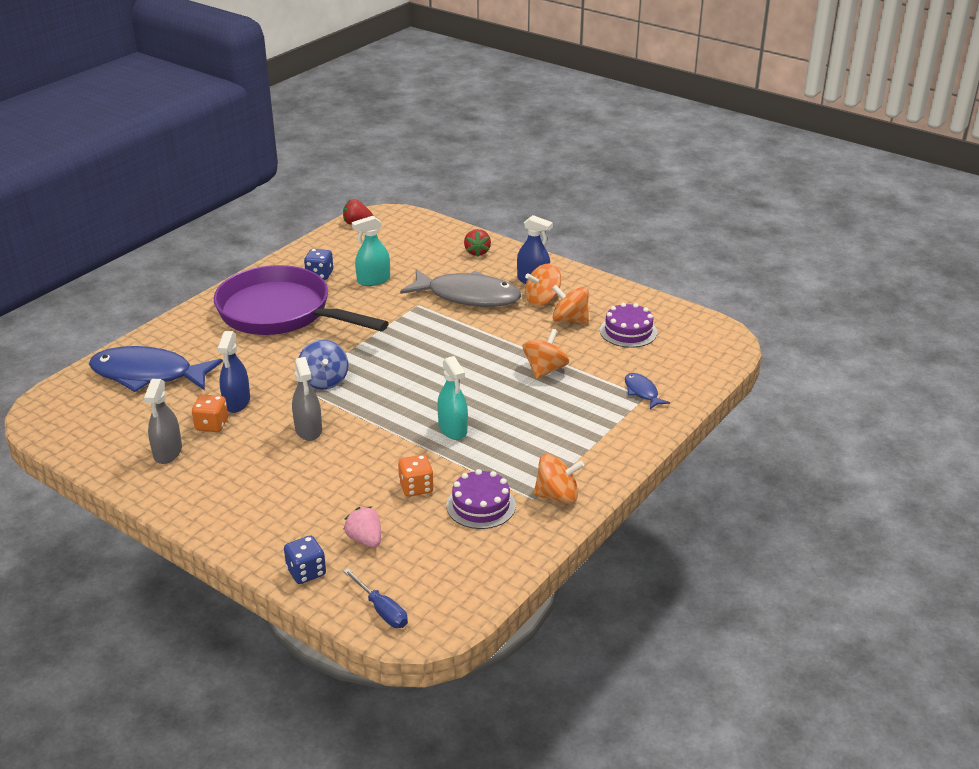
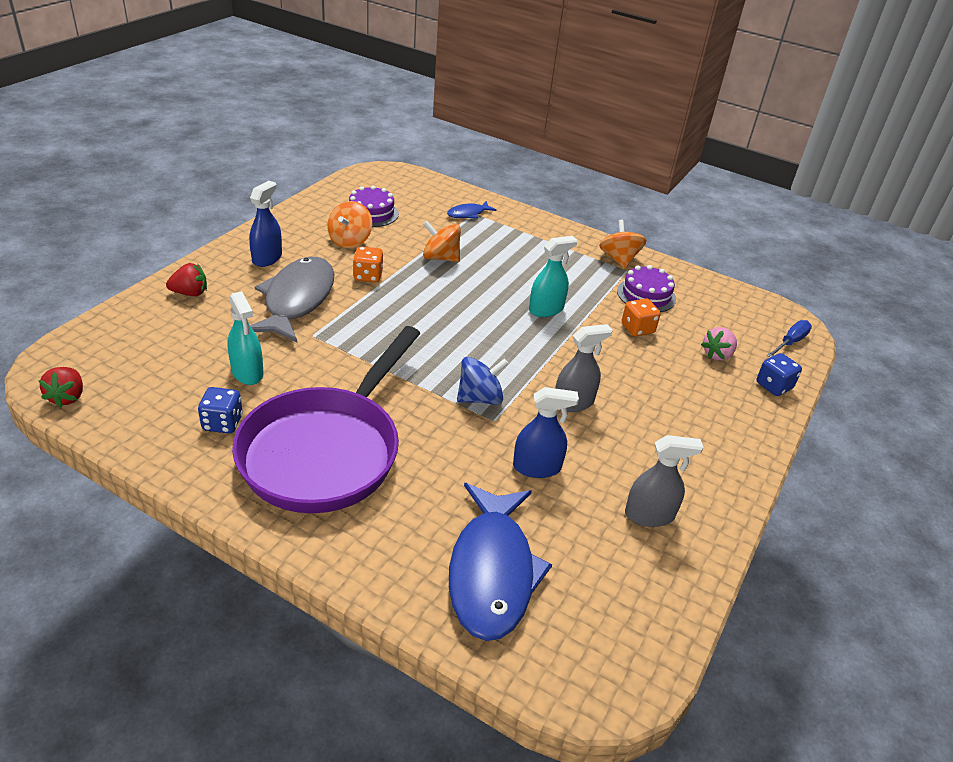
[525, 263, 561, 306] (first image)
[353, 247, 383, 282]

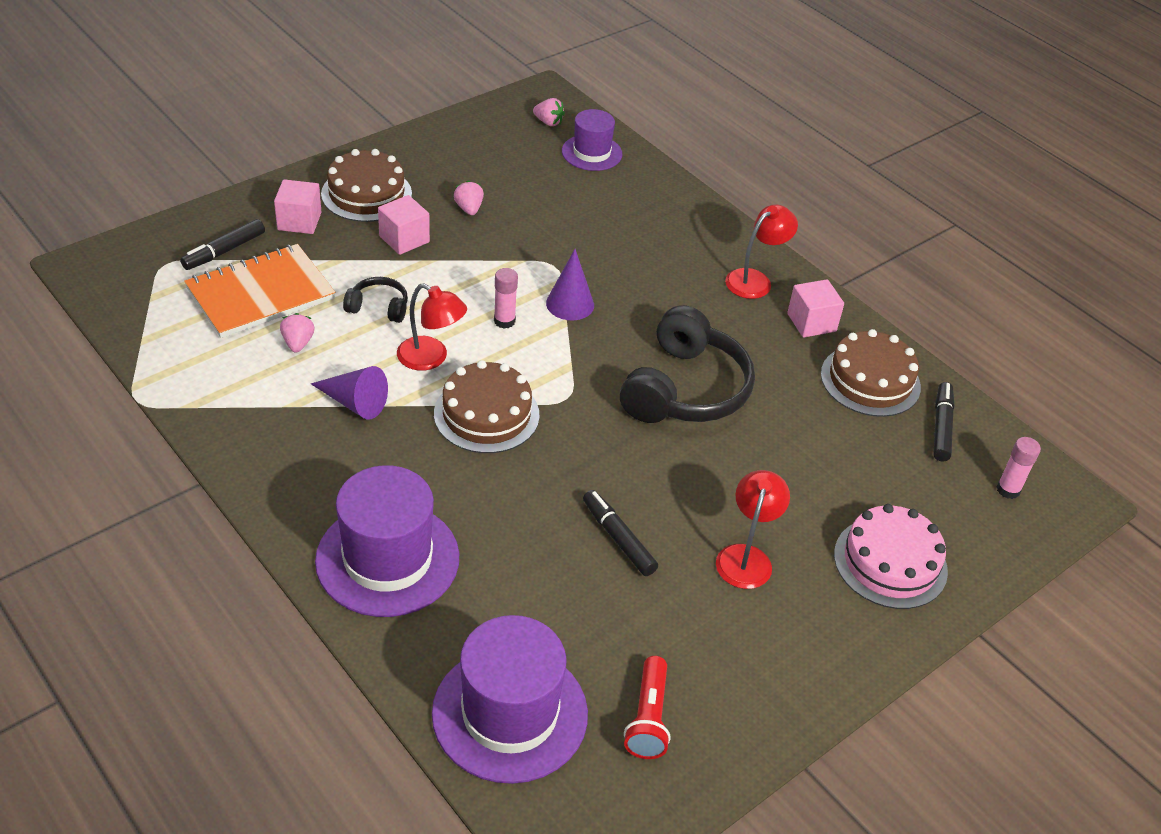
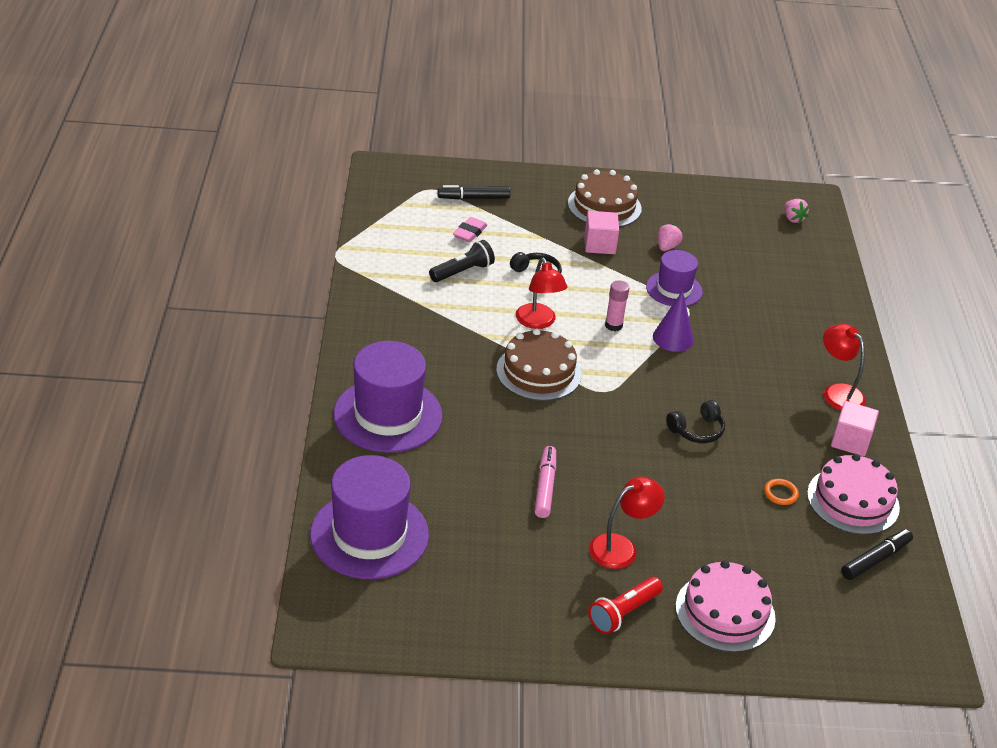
[274, 179, 321, 234] (first image)
[311, 366, 388, 419] (first image)
[997, 437, 1041, 499] (first image)
[764, 479, 799, 505]
[646, 250, 703, 306]
[588, 577, 663, 634]
[453, 217, 487, 242]
[429, 240, 495, 282]
[535, 446, 556, 518]
[807, 454, 900, 535]
[823, 324, 866, 411]
[666, 400, 725, 443]

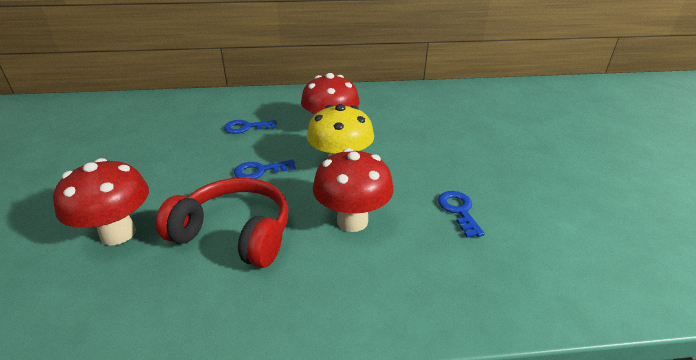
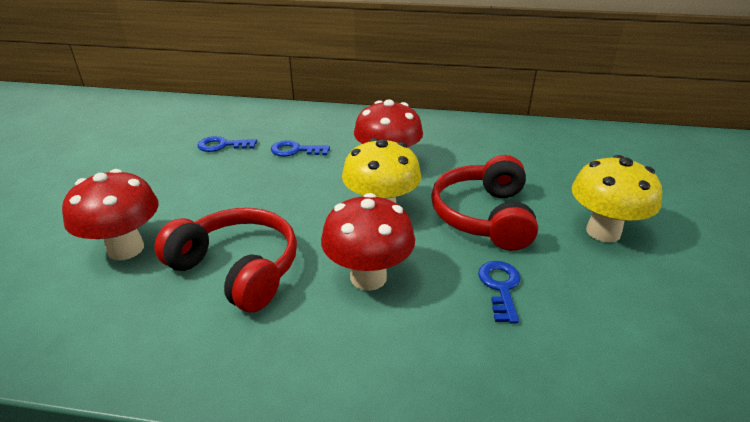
[431, 155, 538, 251]
[572, 155, 662, 243]
[198, 136, 257, 152]

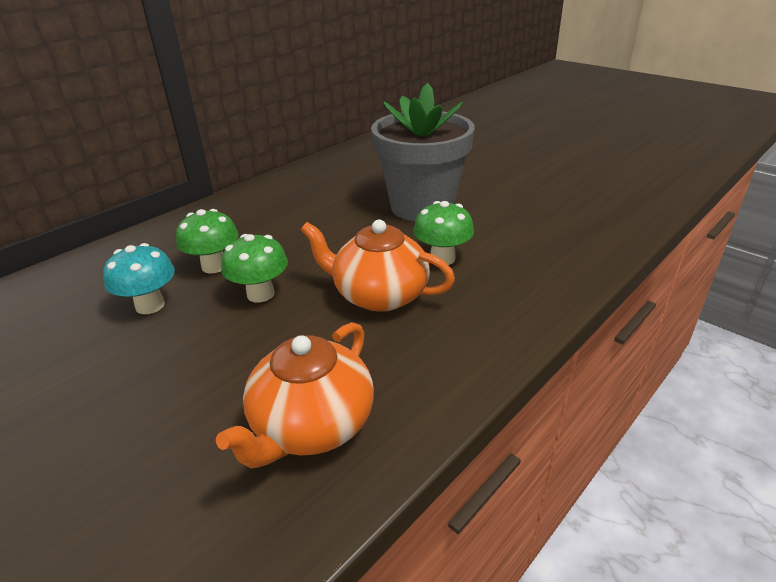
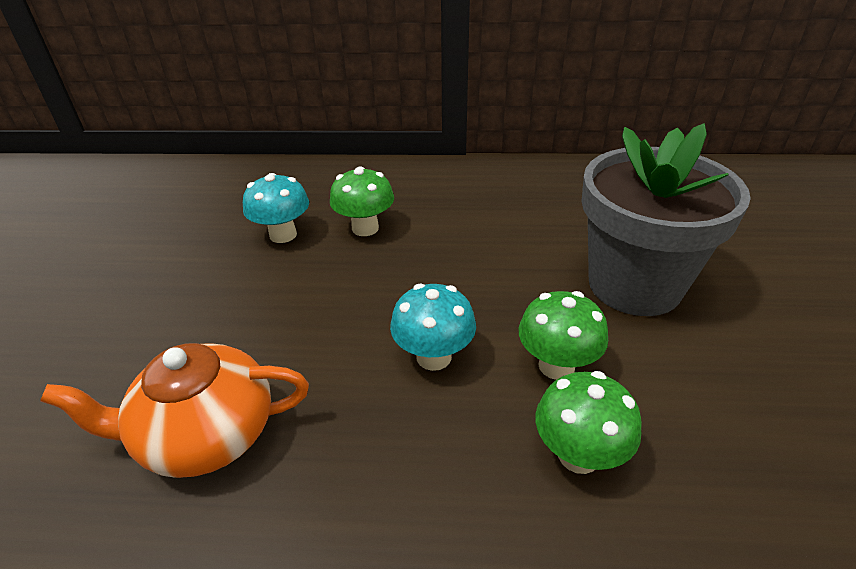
[535, 371, 642, 474]
[390, 283, 476, 371]

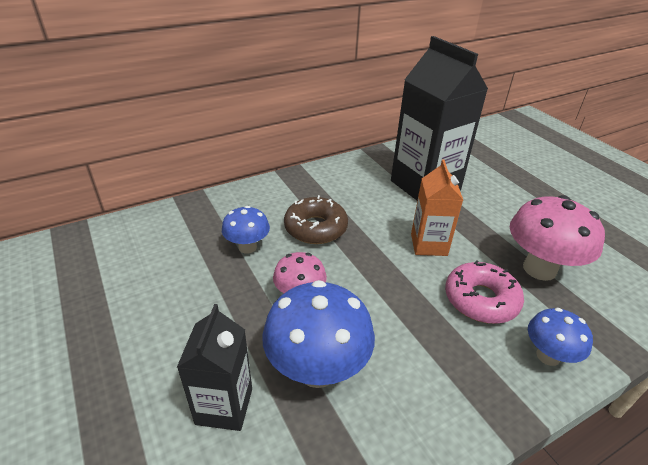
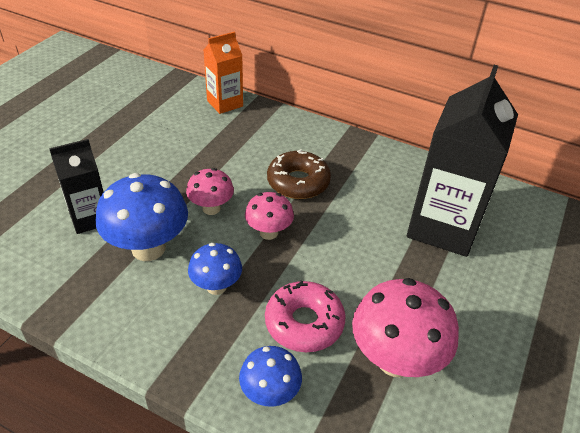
[245, 192, 294, 240]
[188, 243, 242, 295]
[204, 32, 243, 114]

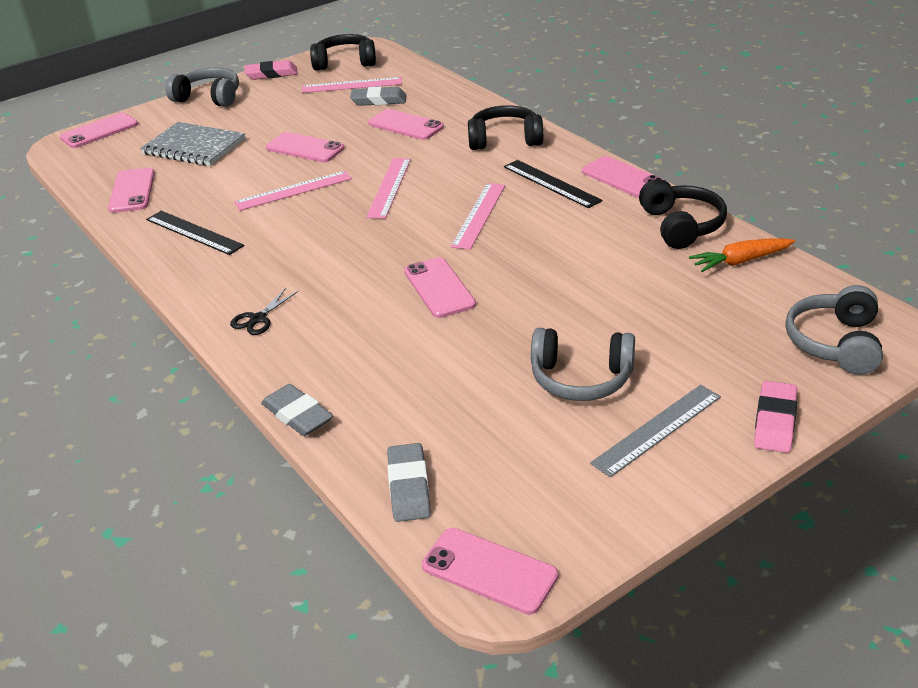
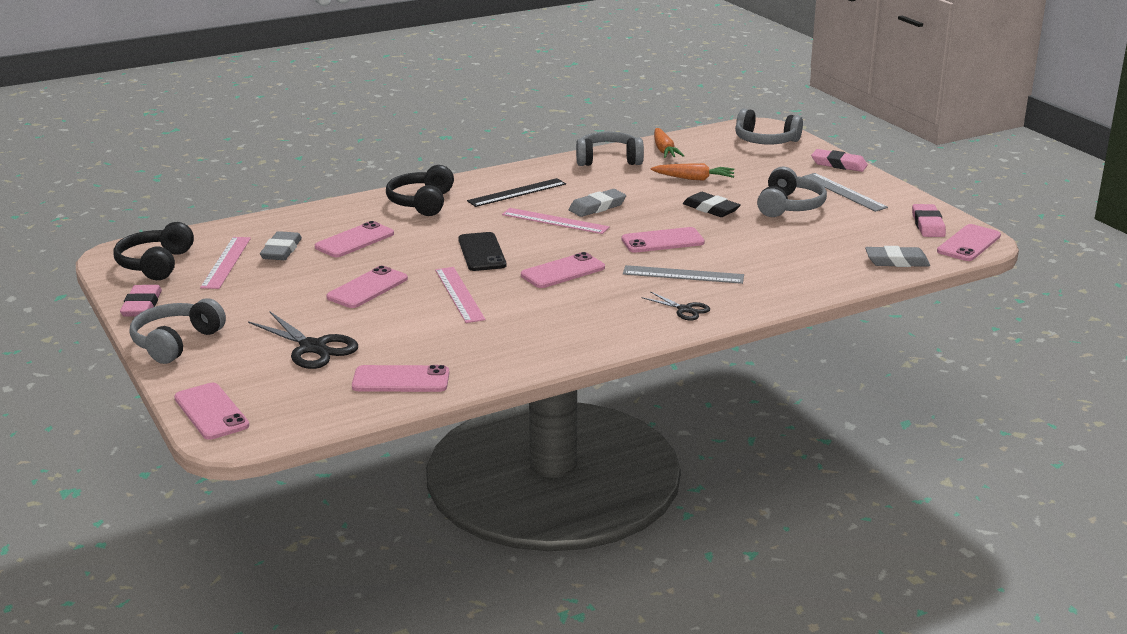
[146, 211, 244, 255] (first image)
[623, 265, 744, 284]
[651, 163, 734, 181]
[683, 192, 741, 217]
[912, 204, 946, 237]
[569, 189, 626, 217]
[521, 252, 605, 288]
[248, 311, 358, 369]
[458, 232, 506, 271]
[576, 132, 644, 166]

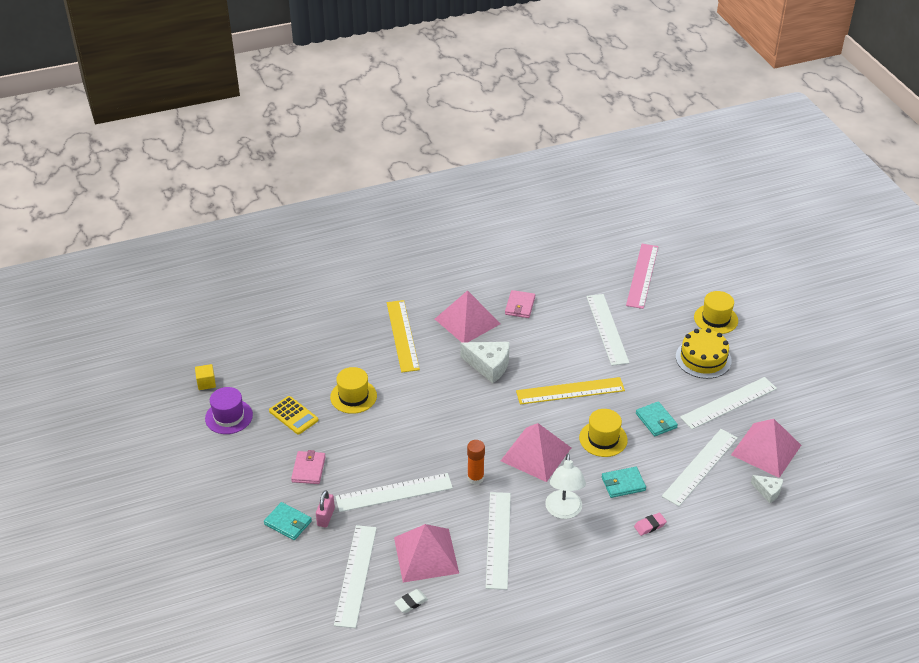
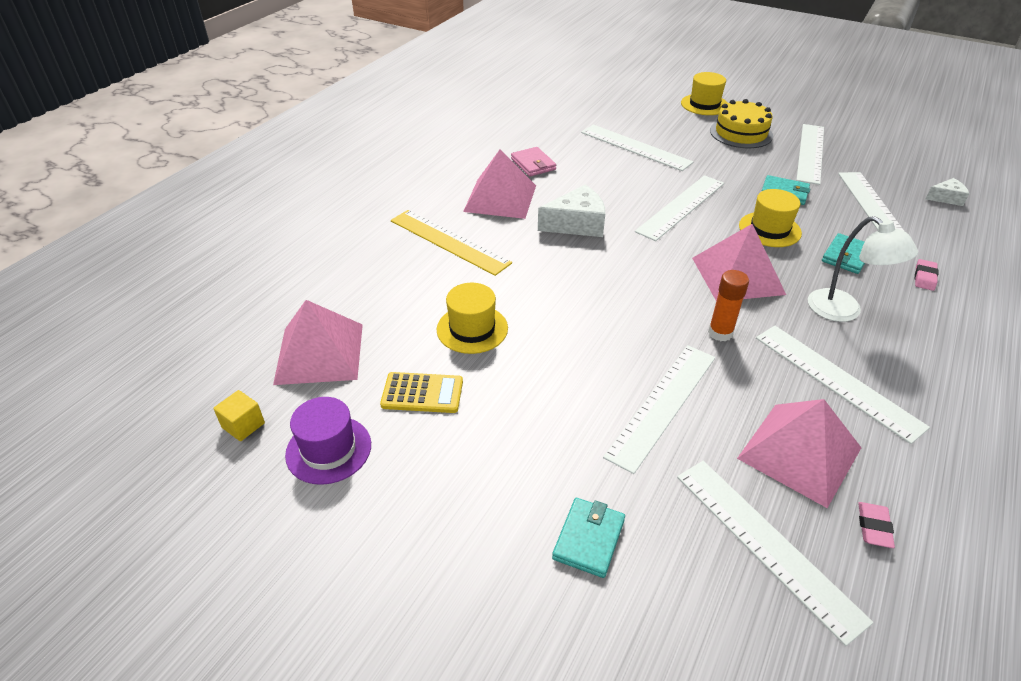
[291, 450, 326, 484] (first image)
[316, 490, 335, 527] (first image)
[626, 244, 658, 309] (first image)
[273, 300, 363, 385]
[858, 502, 895, 548]
[635, 175, 724, 241]
[552, 498, 625, 578]

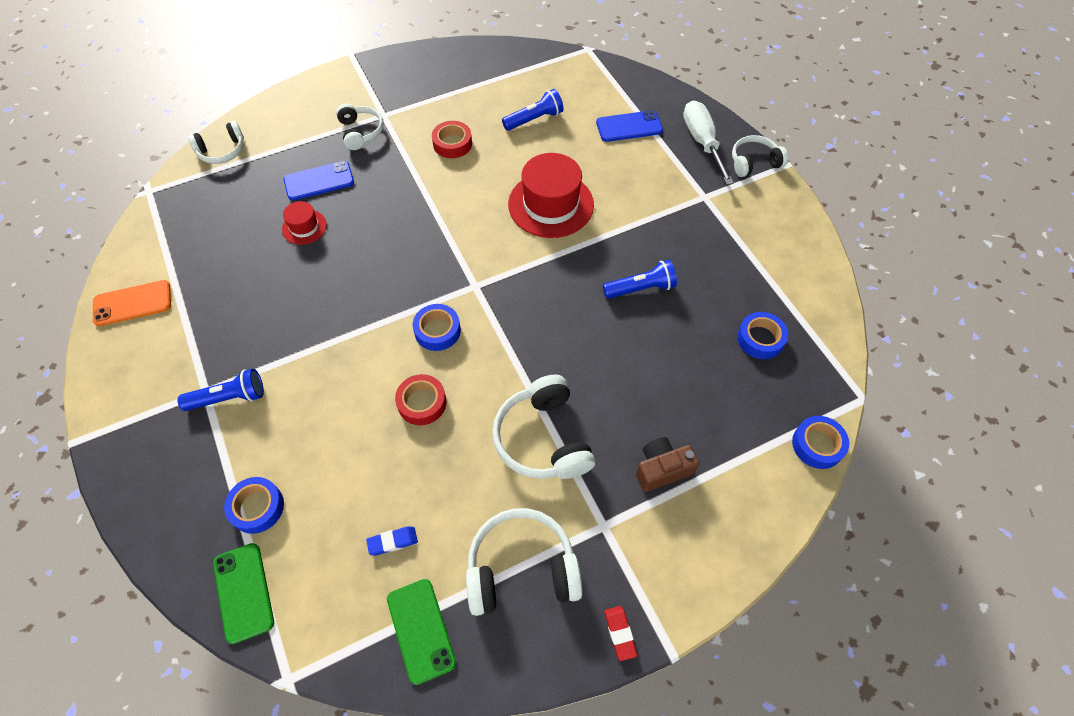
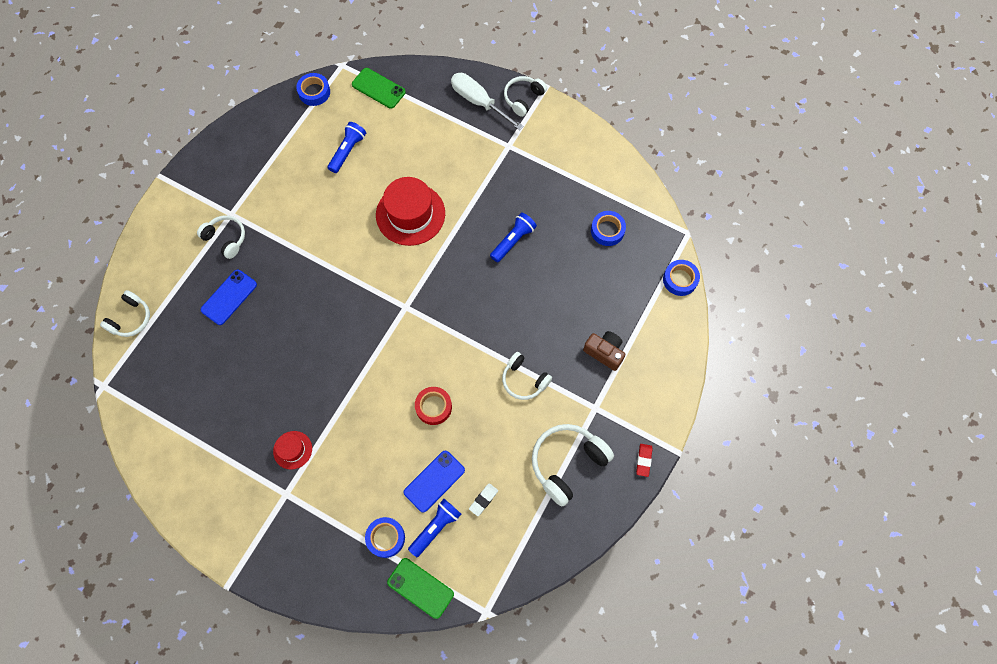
[93, 280, 171, 326] (first image)
[432, 121, 472, 158] (first image)
[408, 499, 461, 557]
[273, 431, 312, 470]
[352, 68, 406, 109]
[296, 73, 330, 106]
[403, 451, 465, 512]
[469, 483, 498, 516]
[636, 444, 652, 477]
[583, 331, 625, 371]
[502, 352, 552, 400]

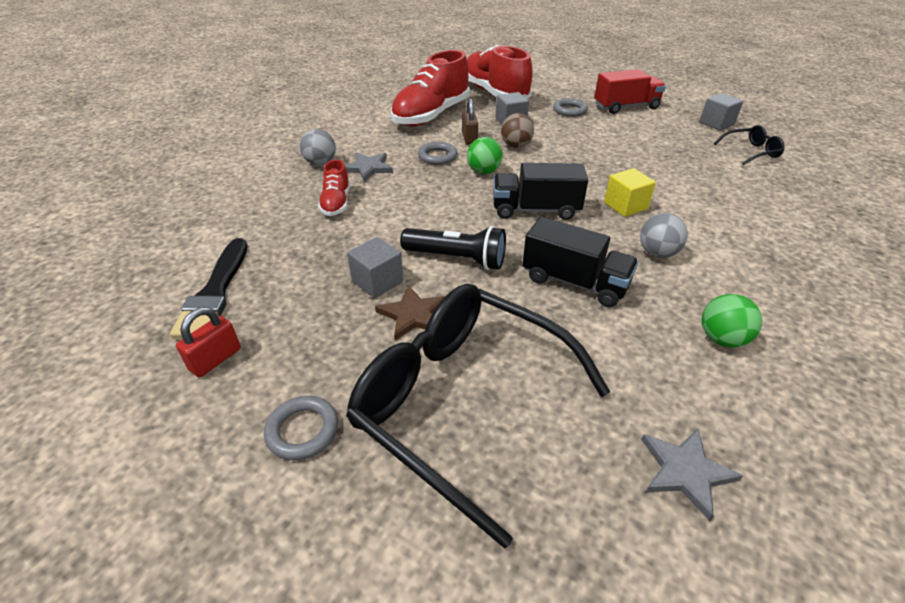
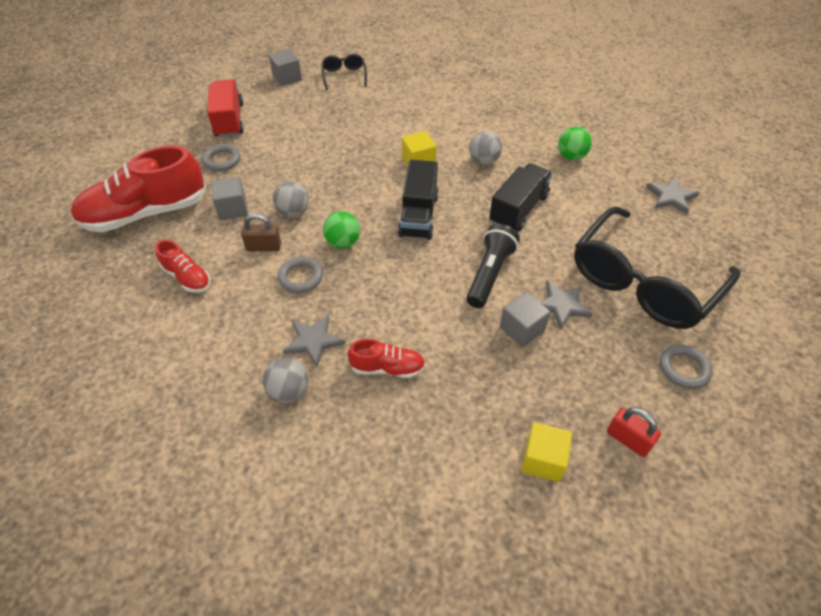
[521, 422, 572, 482]
[540, 281, 593, 330]
[273, 182, 309, 218]
[155, 240, 211, 293]

